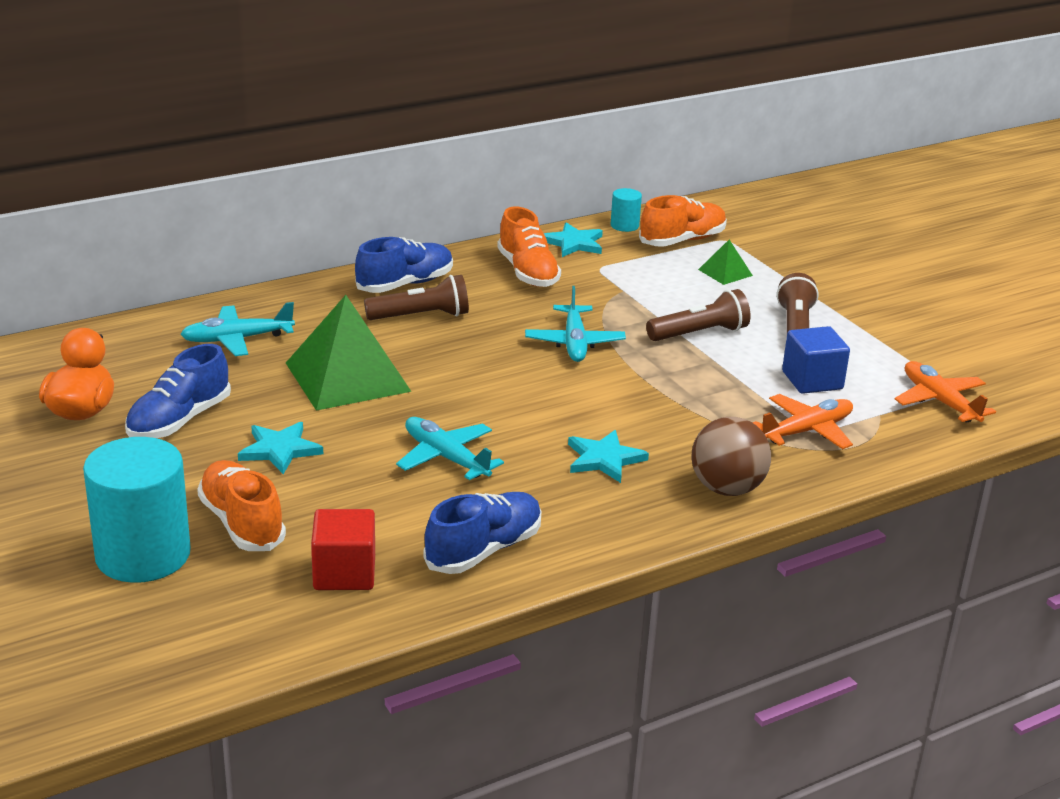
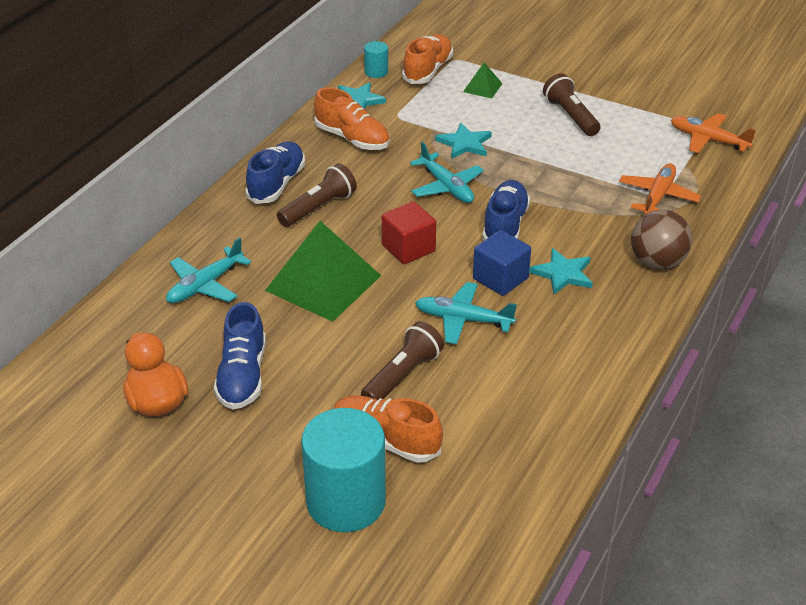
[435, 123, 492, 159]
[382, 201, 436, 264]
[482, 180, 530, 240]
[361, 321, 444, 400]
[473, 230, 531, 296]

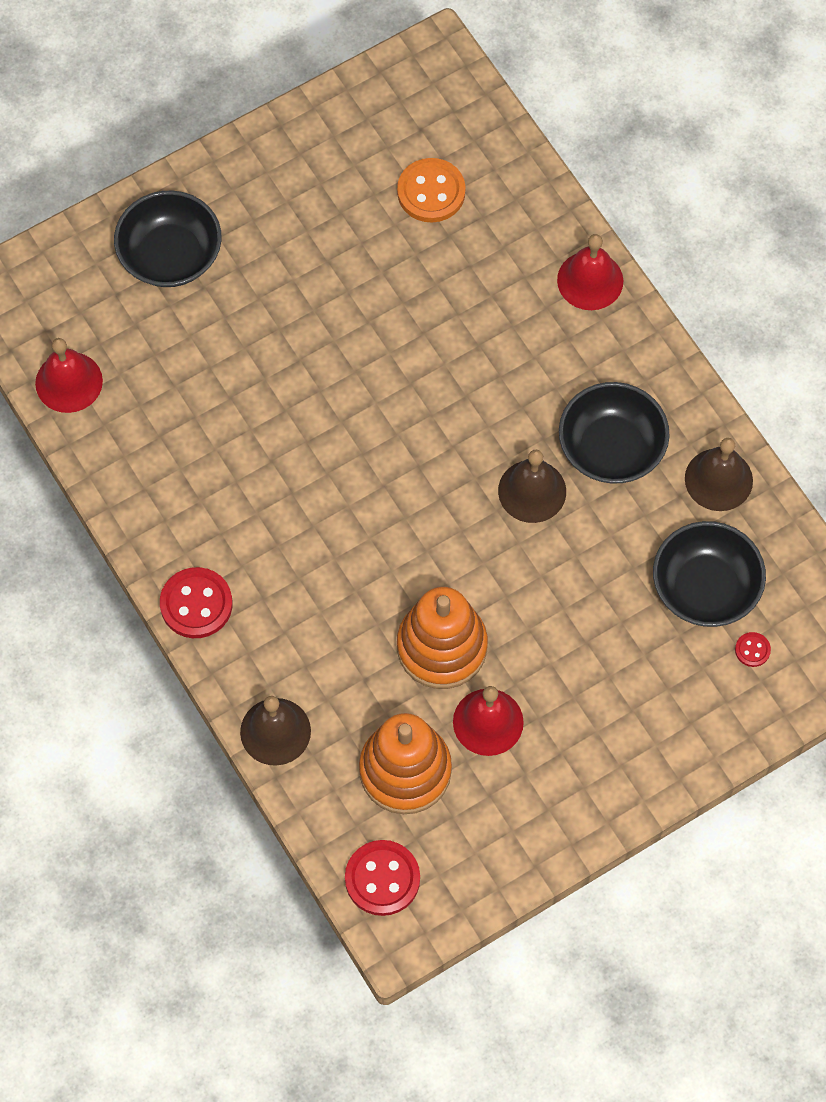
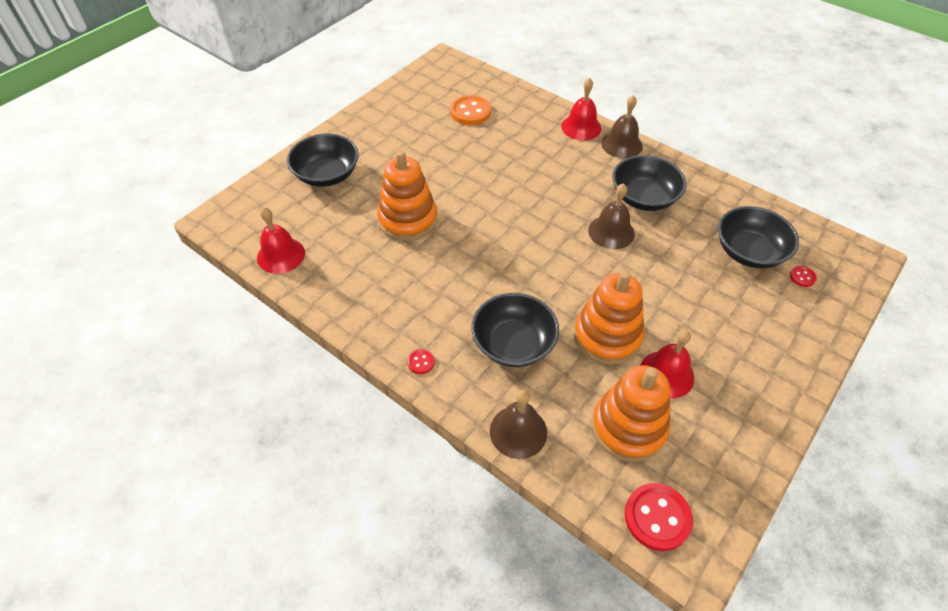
[377, 150, 437, 241]
[472, 293, 559, 367]
[601, 95, 643, 158]
[407, 349, 435, 374]

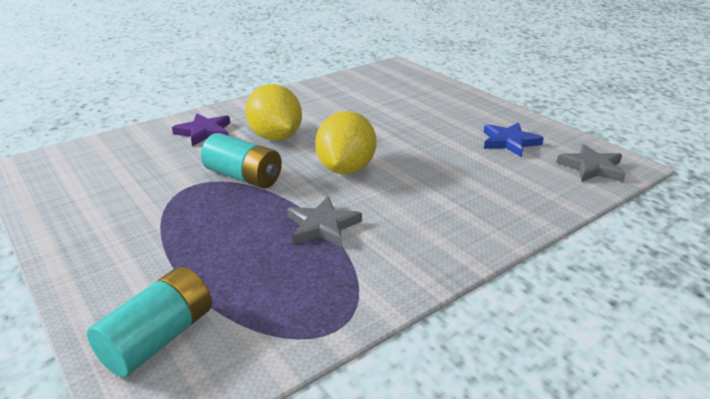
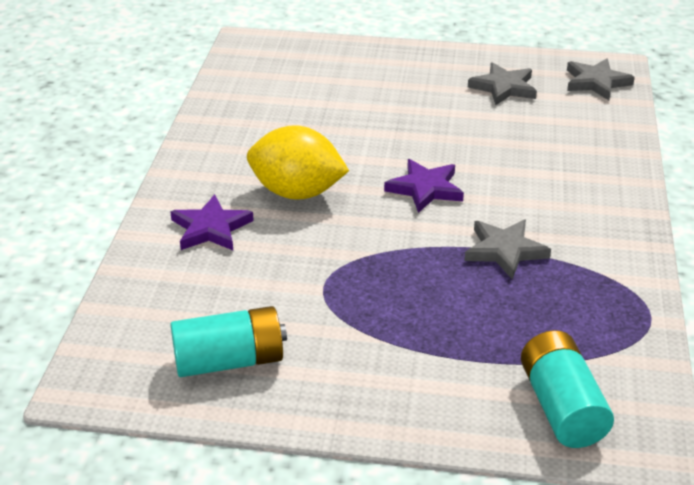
[170, 306, 287, 377]
[384, 159, 464, 213]
[468, 62, 537, 105]

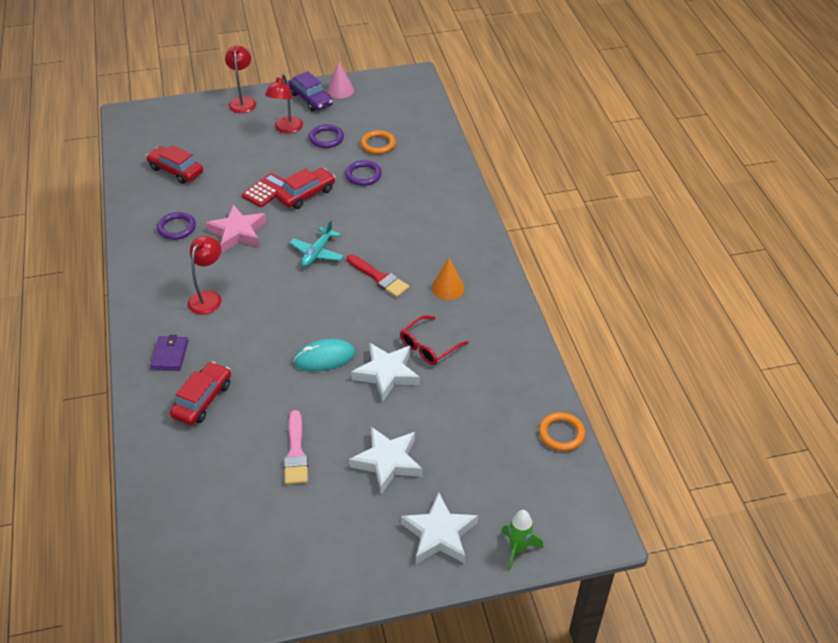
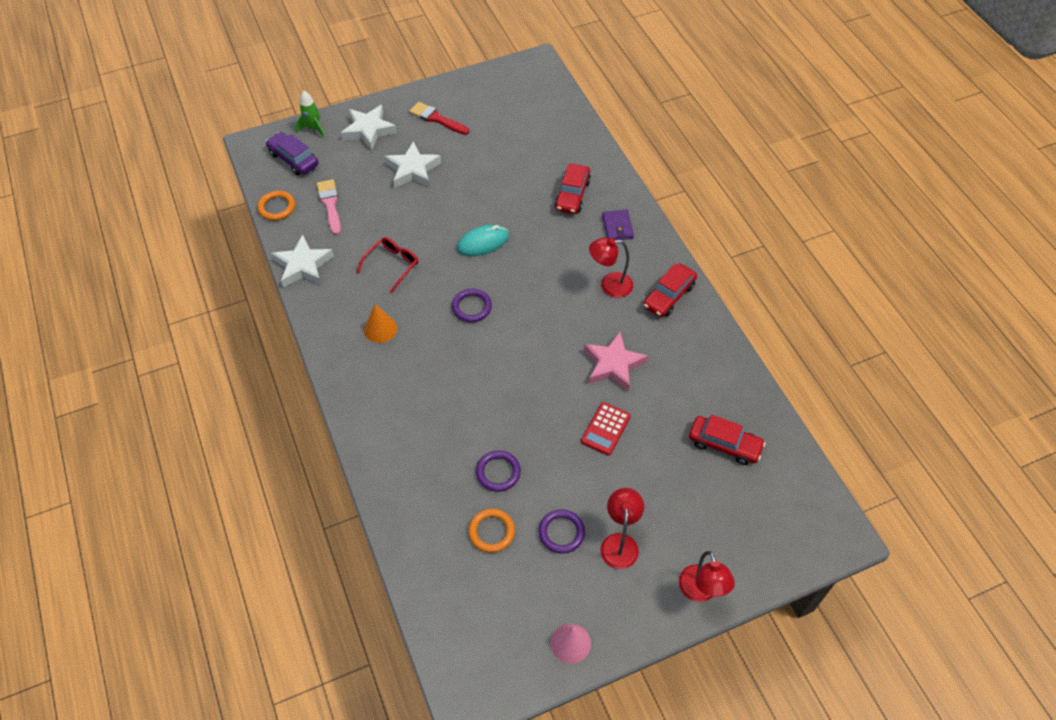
[290, 220, 344, 267] (first image)
[452, 288, 492, 322]
[643, 263, 697, 317]
[317, 179, 341, 235]
[266, 132, 319, 175]
[409, 102, 469, 135]
[271, 235, 334, 288]
[589, 238, 633, 298]

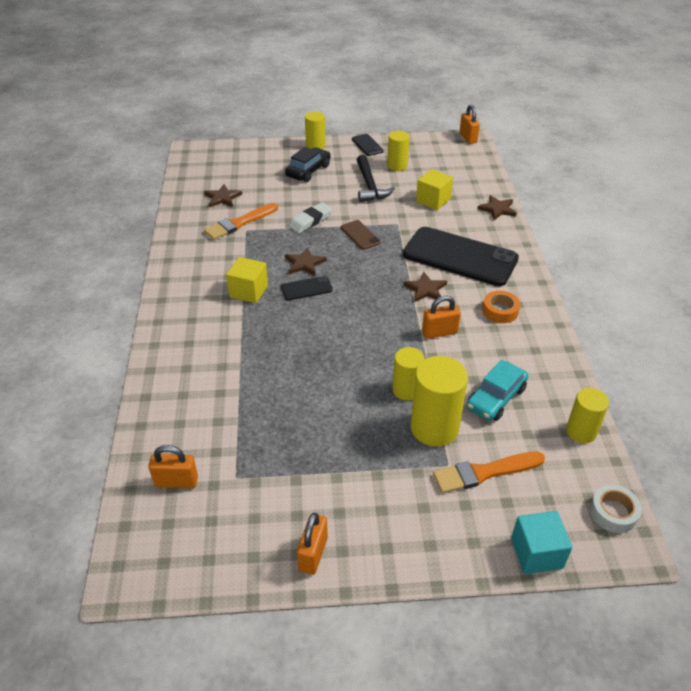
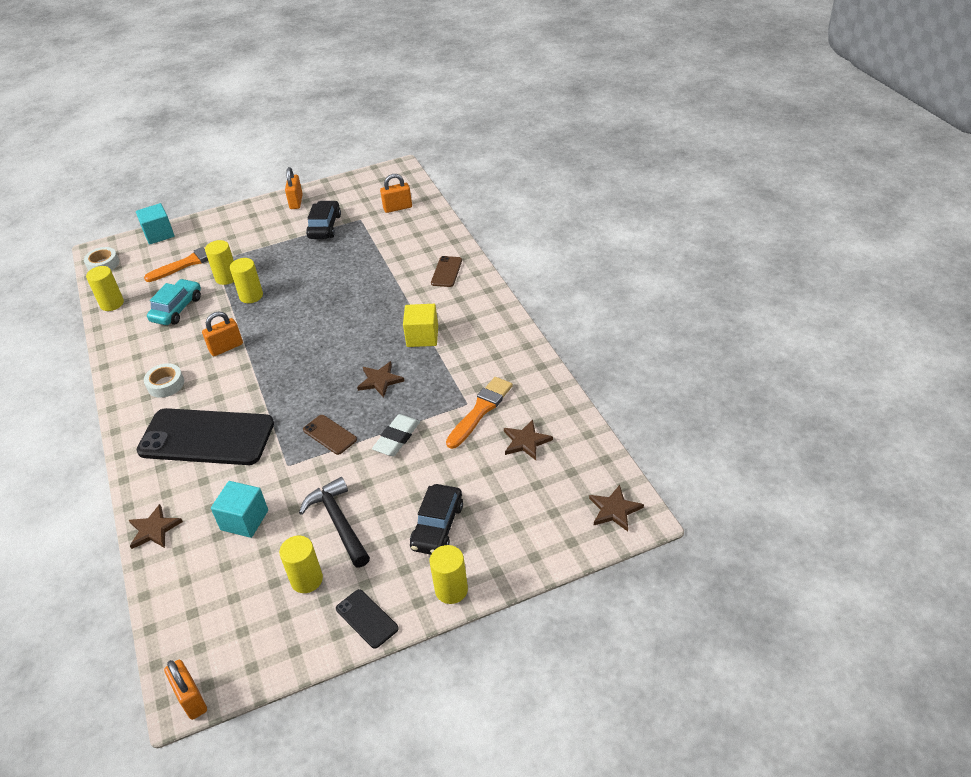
[281, 276, 333, 300] (first image)
[306, 201, 341, 239]
[431, 256, 462, 287]
[589, 485, 644, 531]
[211, 481, 268, 538]
[144, 363, 184, 398]
[205, 240, 234, 285]

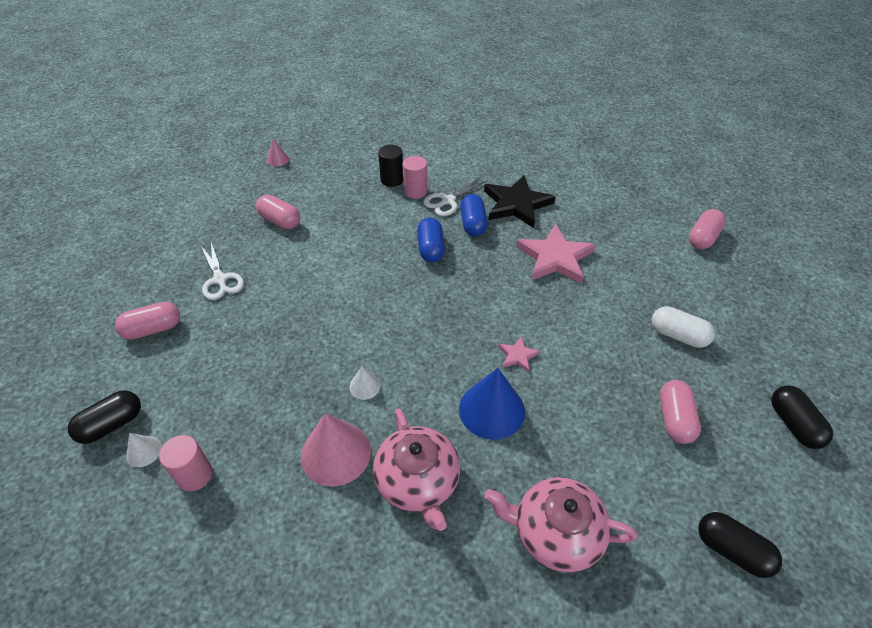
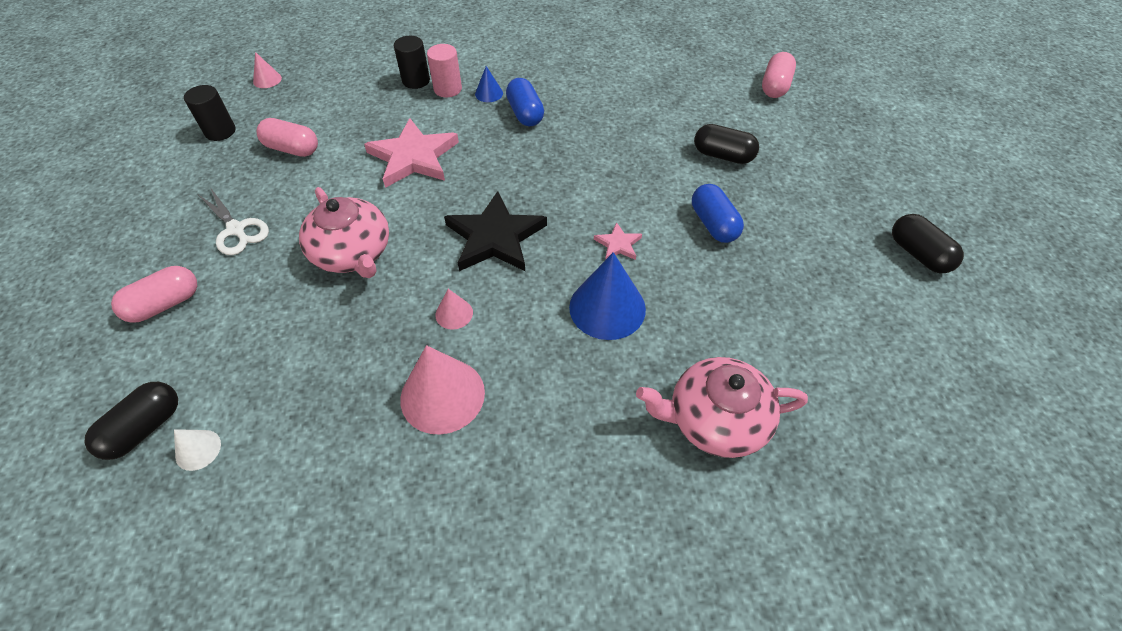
[159, 435, 212, 491] (first image)
[652, 306, 715, 348] (first image)
[660, 380, 701, 444] (first image)
[184, 85, 236, 141]
[299, 187, 389, 278]
[692, 184, 744, 243]
[444, 191, 547, 271]
[364, 118, 459, 188]
[694, 124, 759, 164]
[475, 66, 503, 102]
[436, 289, 473, 330]

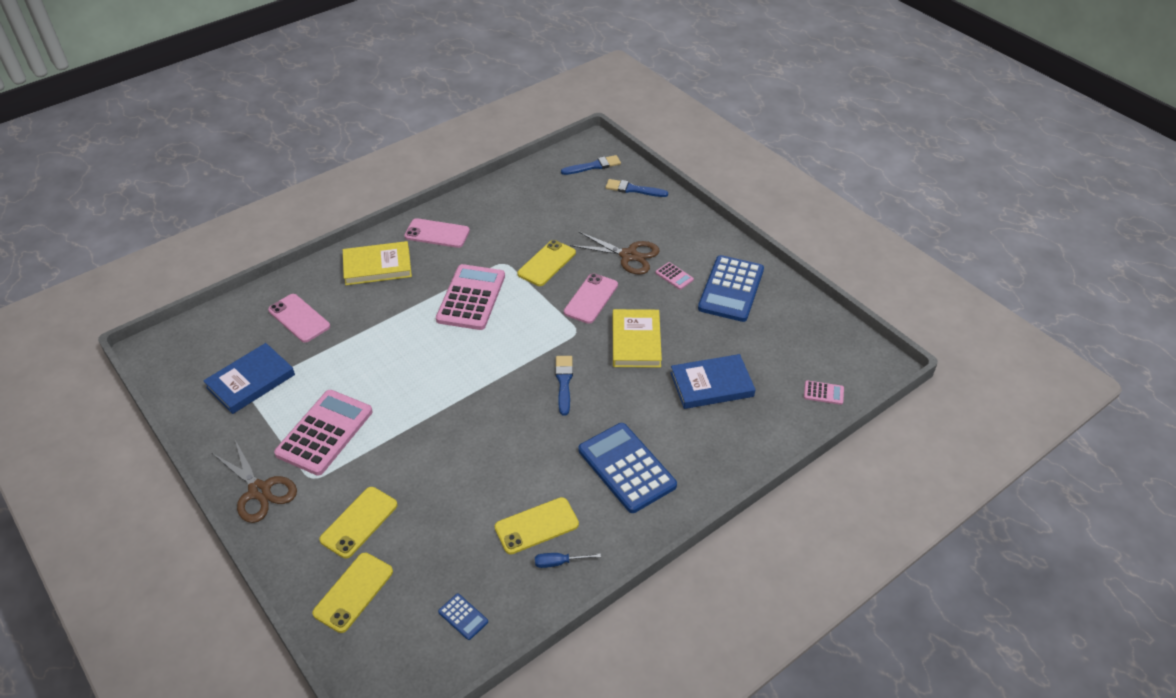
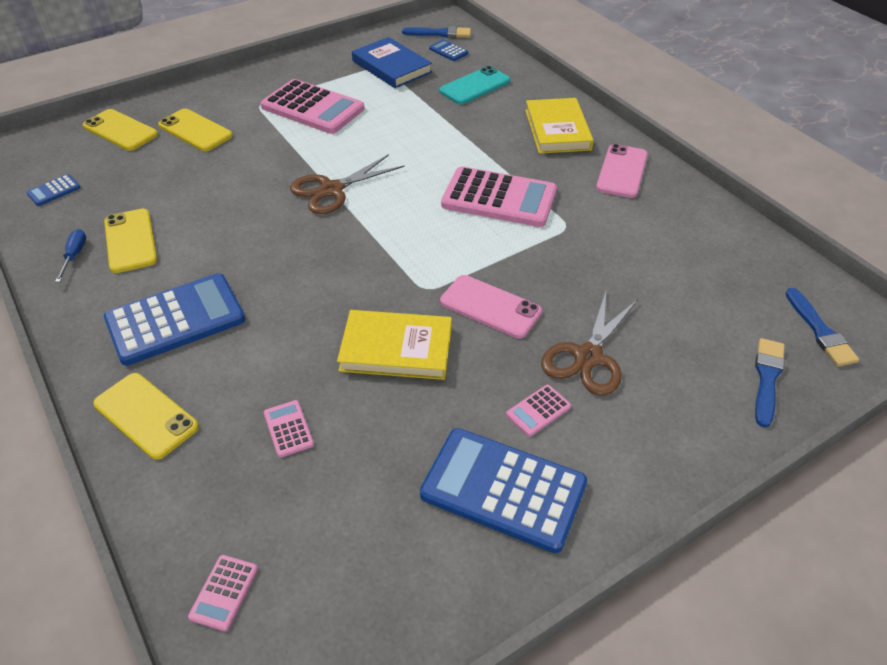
[429, 40, 468, 61]
[290, 154, 405, 214]
[93, 373, 199, 460]
[402, 26, 471, 38]
[264, 400, 314, 458]
[439, 66, 510, 104]

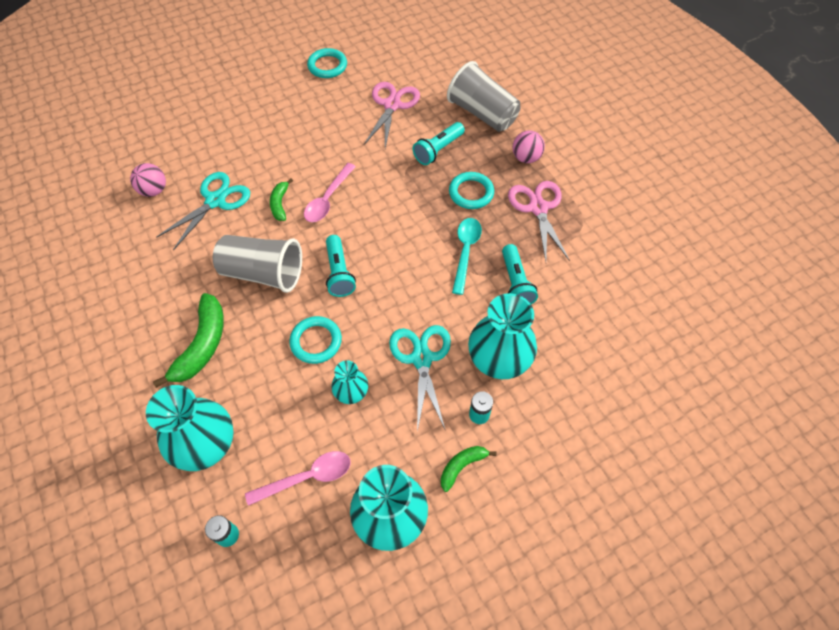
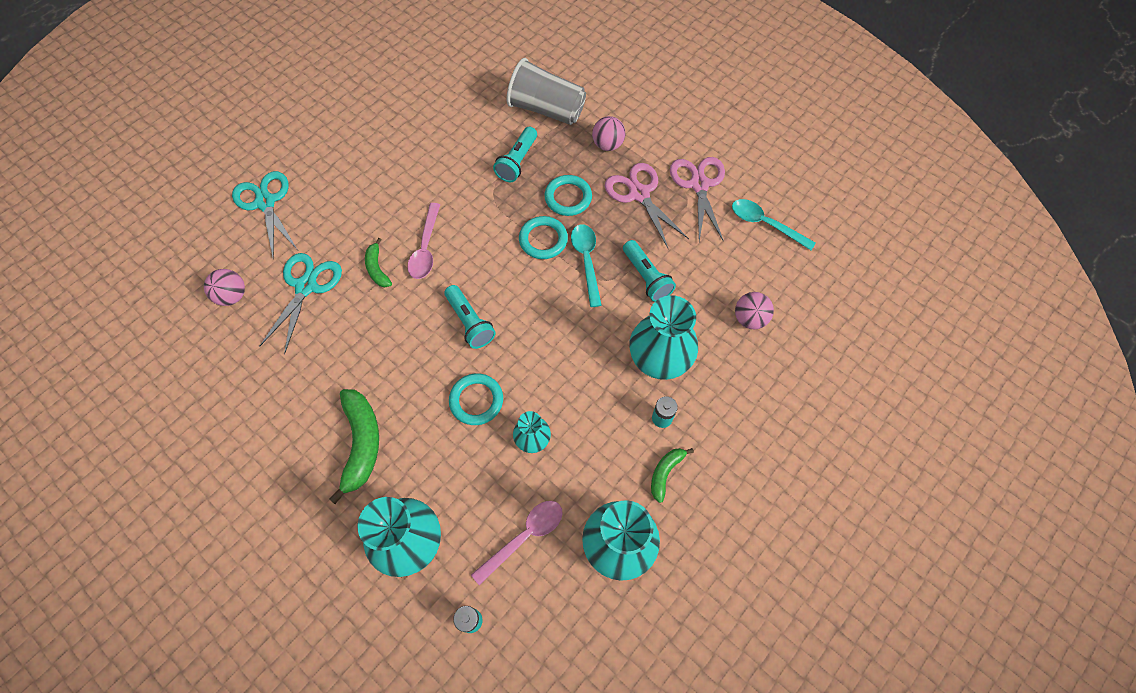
[213, 235, 302, 293] (first image)
[732, 199, 816, 250]
[735, 292, 774, 329]
[519, 216, 568, 259]
[670, 157, 725, 242]
[232, 171, 298, 260]

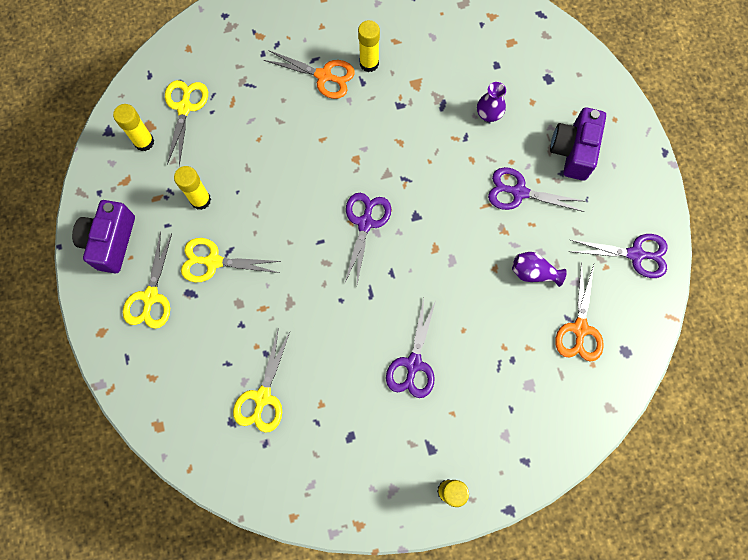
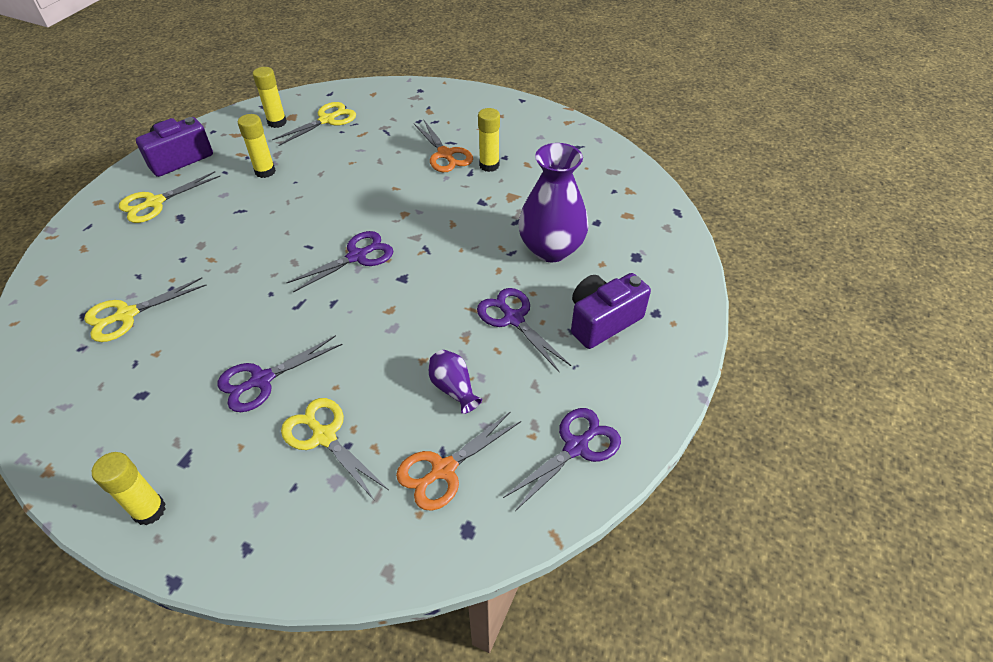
[281, 398, 389, 501]
[503, 408, 621, 511]
[518, 143, 588, 262]

